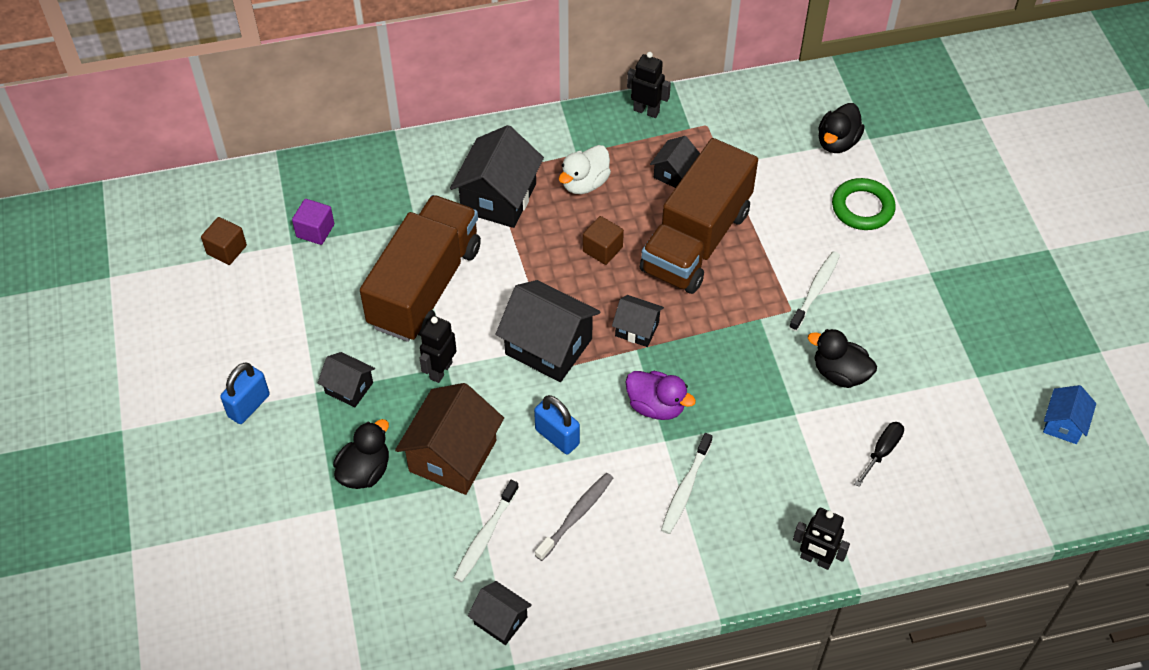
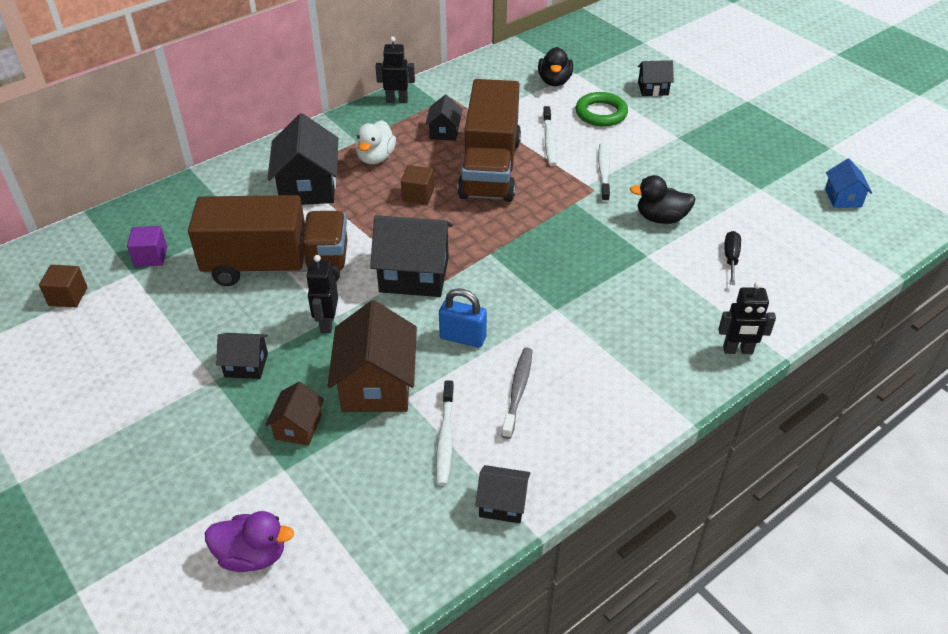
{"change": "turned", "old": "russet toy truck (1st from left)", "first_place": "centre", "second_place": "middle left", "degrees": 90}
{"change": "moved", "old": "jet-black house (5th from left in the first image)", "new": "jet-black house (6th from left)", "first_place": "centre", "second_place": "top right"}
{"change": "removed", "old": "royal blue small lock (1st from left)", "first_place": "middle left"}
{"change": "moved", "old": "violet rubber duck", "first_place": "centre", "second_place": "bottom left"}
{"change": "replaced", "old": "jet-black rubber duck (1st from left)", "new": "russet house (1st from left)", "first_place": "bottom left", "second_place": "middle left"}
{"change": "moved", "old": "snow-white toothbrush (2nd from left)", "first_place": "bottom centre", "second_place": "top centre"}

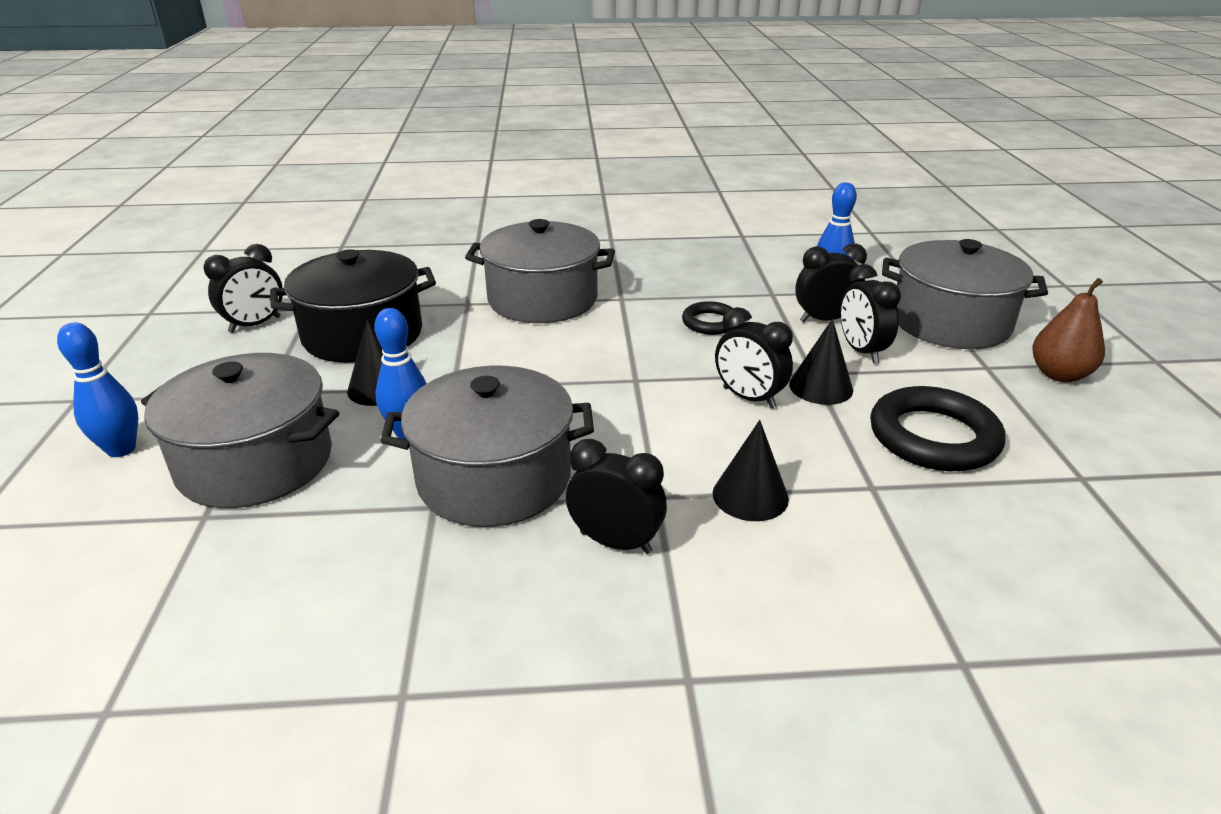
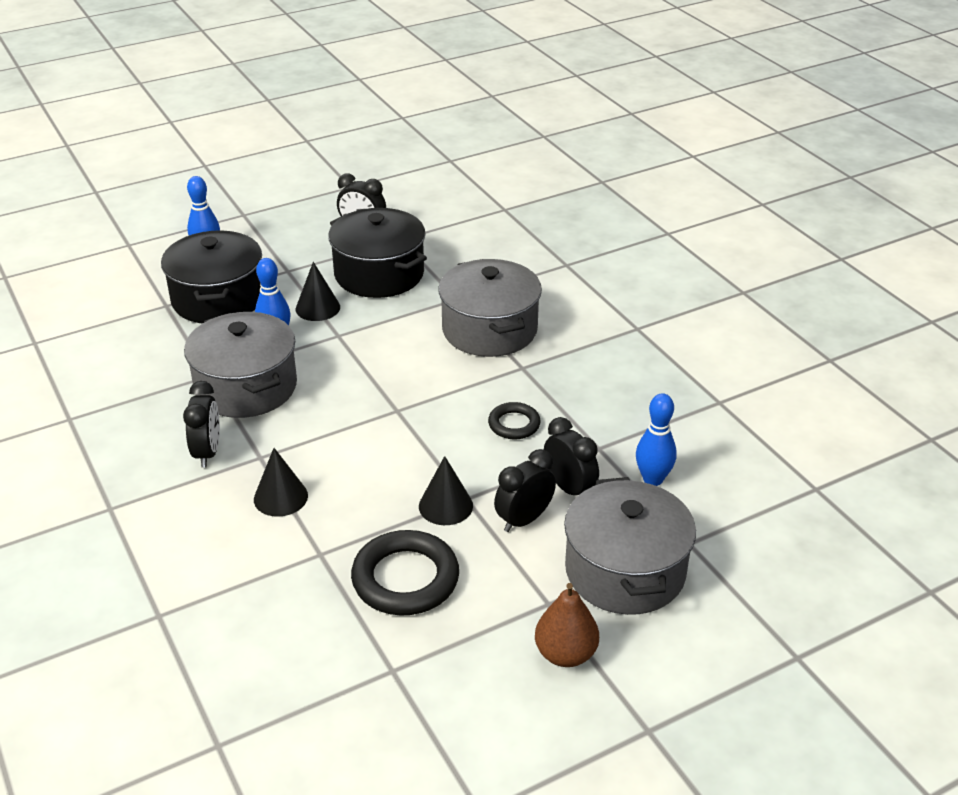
{"change": "removed", "old": "jet-black alarm clock (3rd from left)", "first_place": "centre"}
{"change": "recoloured", "old": "grey pot (1st from left)", "new": "jet-black pot (1st from left)", "first_place": "middle left", "second_place": "middle left"}

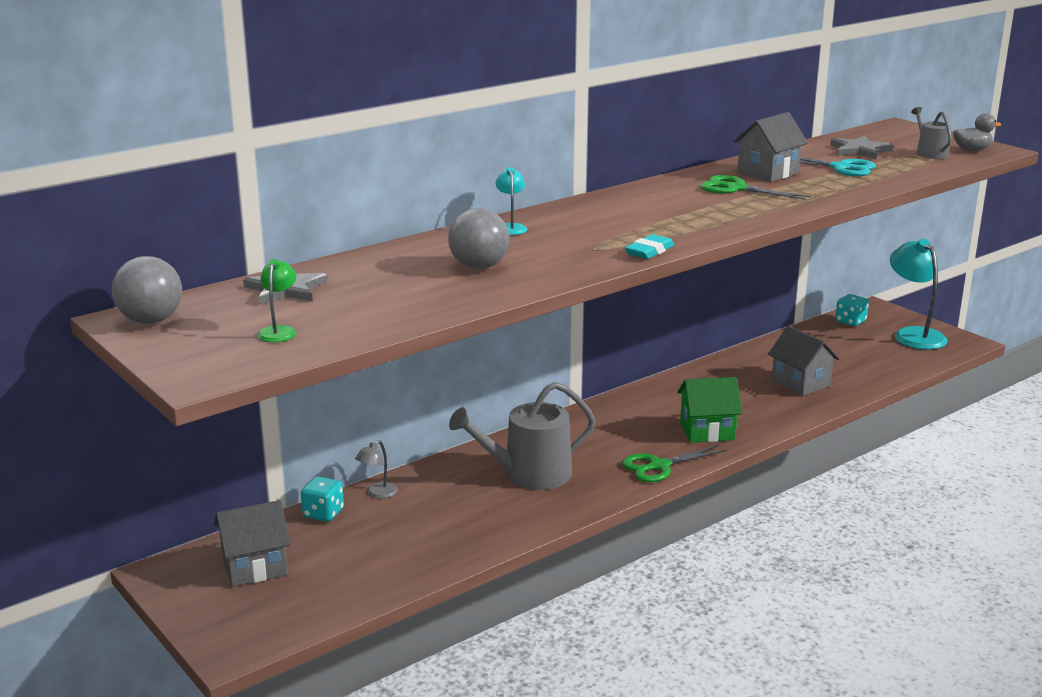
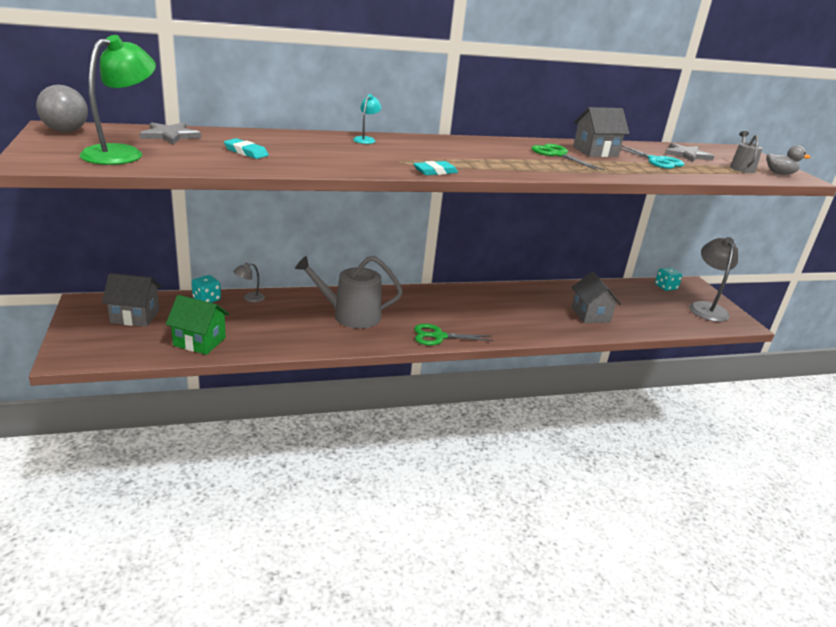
{"change": "removed", "old": "grey ball (2nd from left)", "first_place": "centre"}
{"change": "recoloured", "old": "aqua lamp (2nd from left)", "new": "grey lamp (2nd from left)", "first_place": "middle right", "second_place": "middle right"}
{"change": "resized", "old": "leaf-green lamp", "first_place": "middle left", "second_place": "top left", "factor": 2.11}
{"change": "moved", "old": "leaf-green house", "first_place": "middle right", "second_place": "middle left"}
{"change": "added", "new": "aqua gum eraser (1st from left)", "second_place": "top left"}

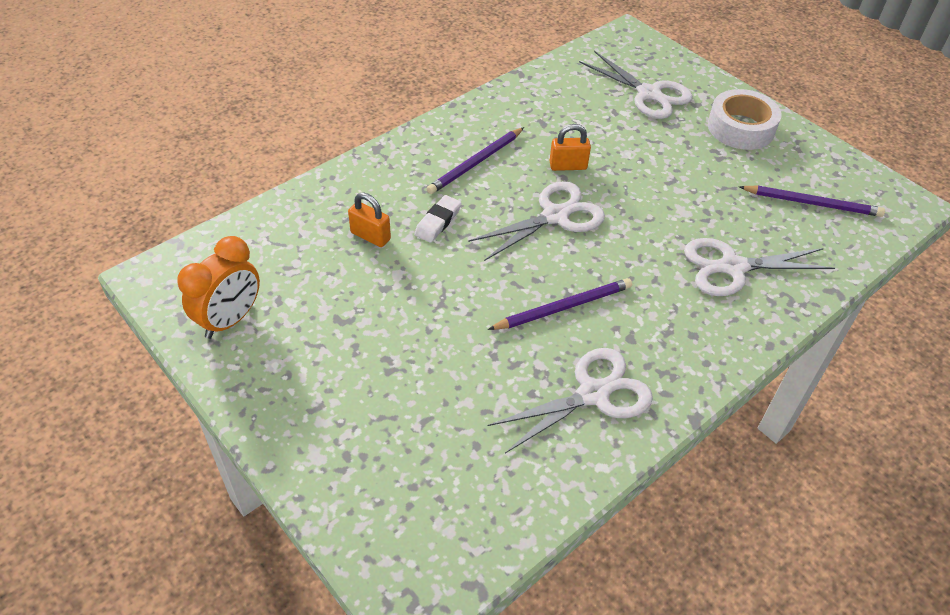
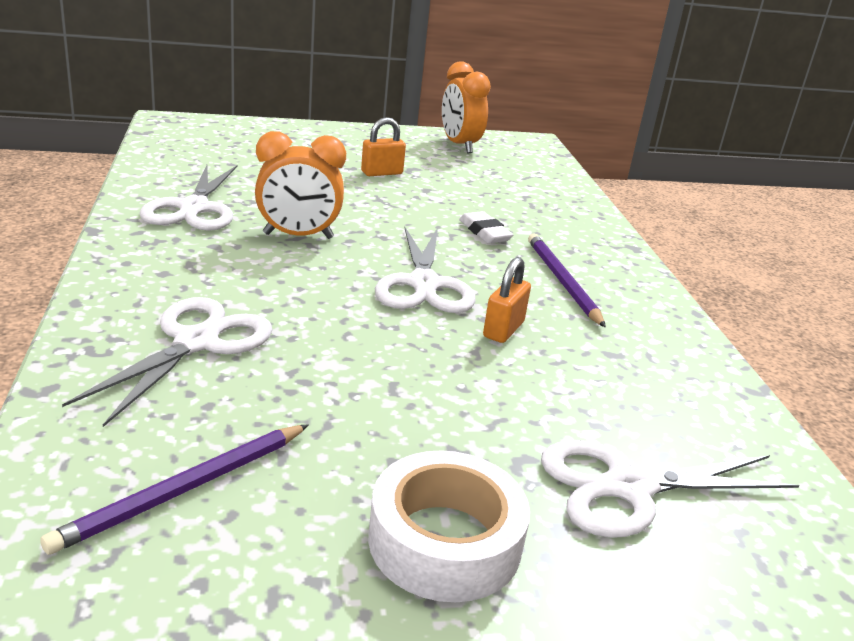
{"change": "moved", "old": "orange small lock (1st from left)", "first_place": "centre", "second_place": "top centre"}
{"change": "replaced", "old": "violet wooden pencil (2nd from left)", "new": "orange alarm clock (1st from left)", "first_place": "centre", "second_place": "top centre"}

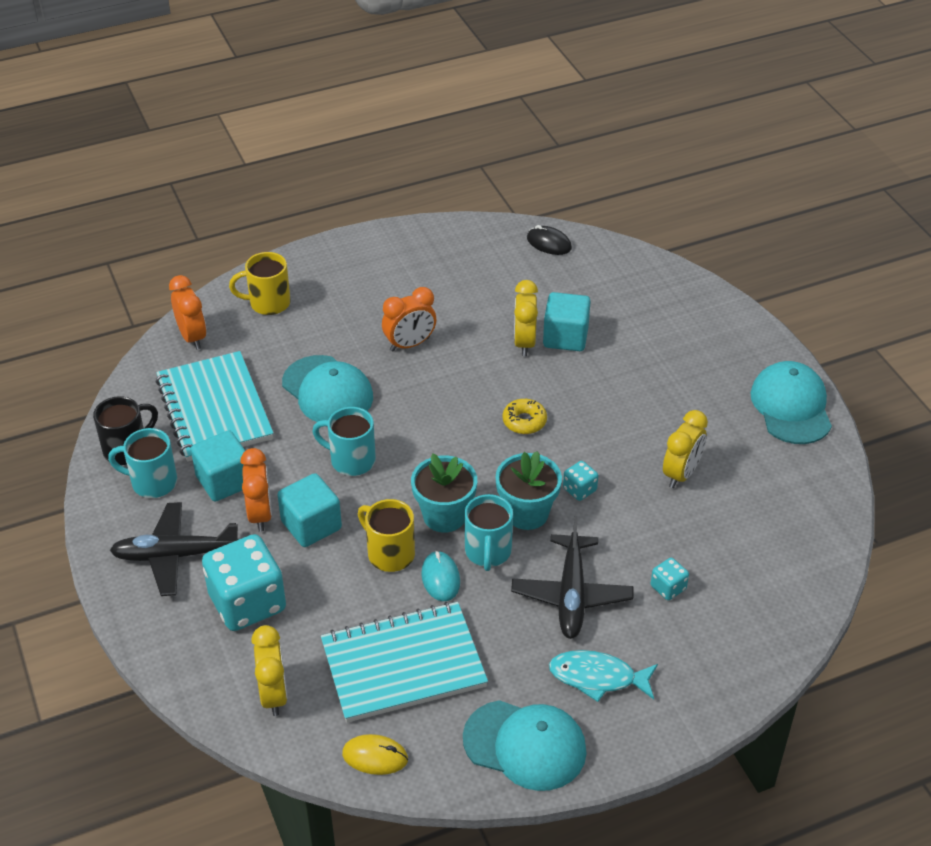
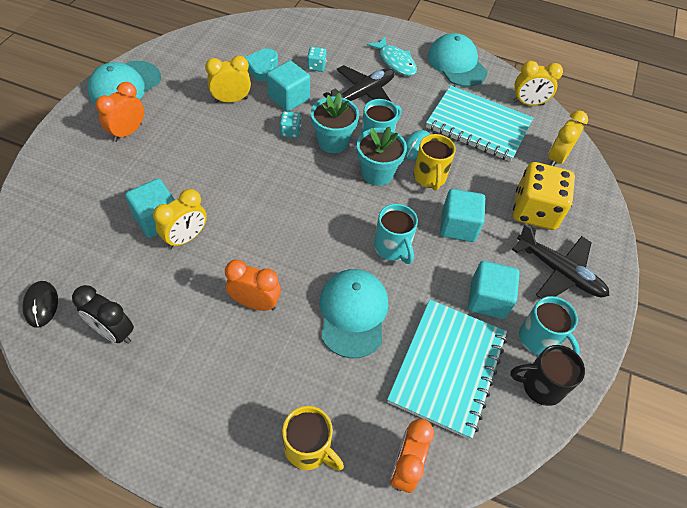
{"change": "removed", "old": "bright yellow donut", "first_place": "centre"}
{"change": "moved", "old": "orange alarm clock (2nd from left in the first image)", "new": "orange alarm clock (1st from left)", "first_place": "middle left", "second_place": "top left"}
{"change": "recoloured", "old": "aqua die (1st from left)", "new": "bright yellow die", "first_place": "bottom left", "second_place": "middle right"}
{"change": "replaced", "old": "bright yellow mouse", "new": "bright yellow alarm clock (3rd from left)", "first_place": "bottom centre", "second_place": "top right"}
{"change": "added", "new": "aqua heart", "second_place": "top centre"}
{"change": "added", "new": "aqua solid cube (2nd from left)", "second_place": "top centre"}
{"change": "added", "new": "jet-black alarm clock", "second_place": "middle left"}

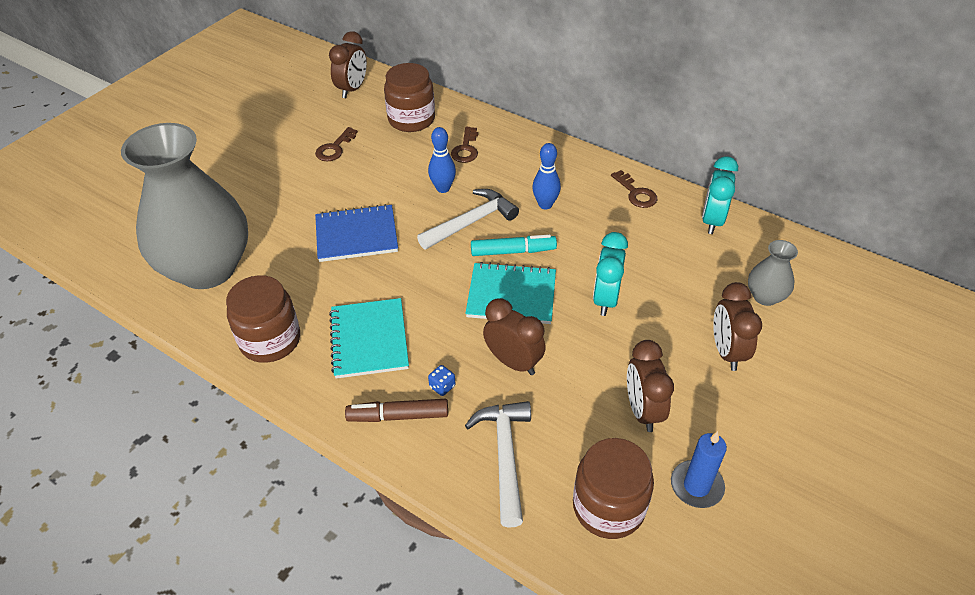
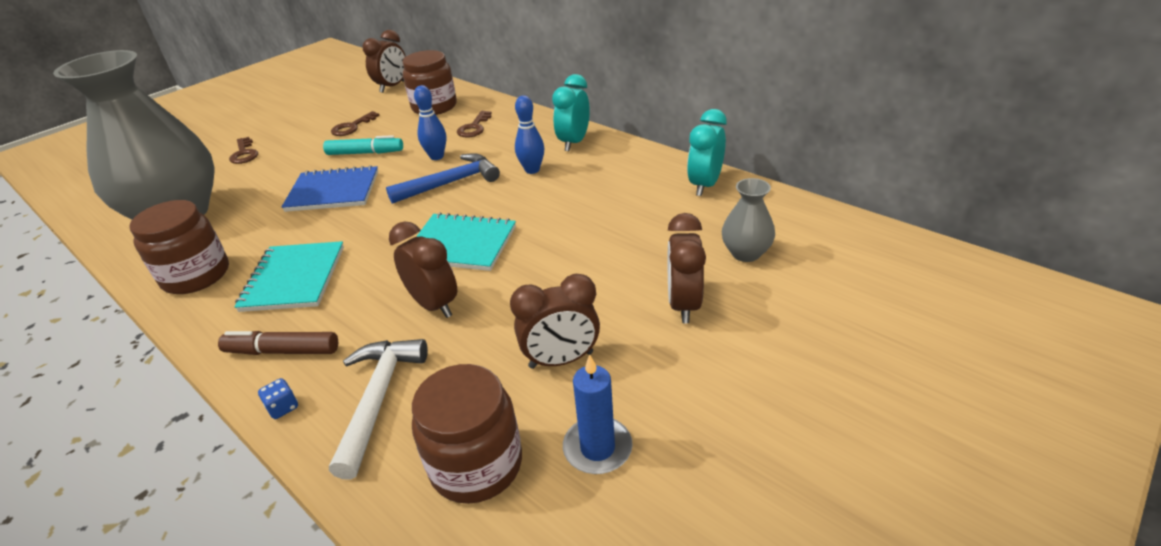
{"change": "moved", "old": "russet door key (3rd from left in the first image)", "new": "russet door key (1st from left)", "first_place": "top centre", "second_place": "top left"}
{"change": "recoloured", "old": "snow-white carpenter's hammer (1st from left)", "new": "royal blue carpenter's hammer", "first_place": "centre", "second_place": "top centre"}
{"change": "moved", "old": "aqua alarm clock (1st from left)", "first_place": "centre", "second_place": "top centre"}
{"change": "moved", "old": "aqua marker pen", "first_place": "centre", "second_place": "top left"}
{"change": "turned", "old": "russet alarm clock (3rd from left)", "first_place": "middle right", "second_place": "centre", "degrees": -105}
{"change": "moved", "old": "royal blue die", "first_place": "centre", "second_place": "bottom left"}

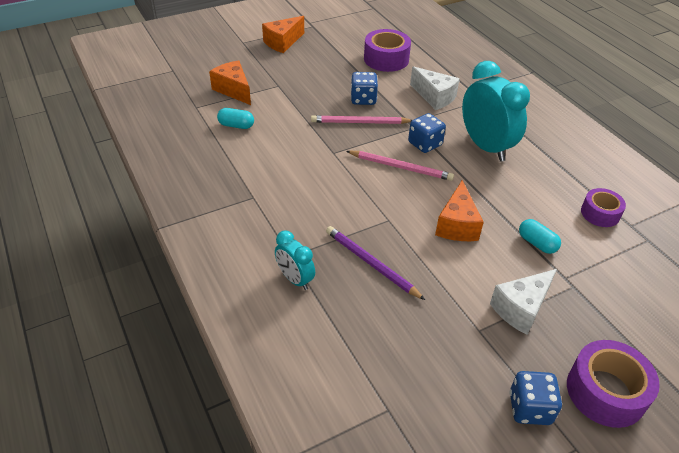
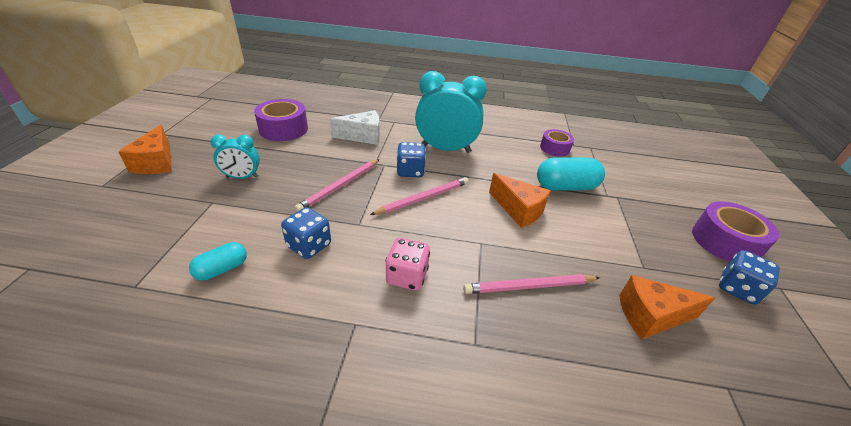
{"change": "moved", "old": "orange cheese wedge (1st from left in the first image)", "new": "orange cheese wedge (3rd from left)", "first_place": "top centre", "second_place": "bottom right"}
{"change": "moved", "old": "royal blue die (1st from left)", "first_place": "top centre", "second_place": "centre"}
{"change": "resized", "old": "aqua pill shape (2nd from left)", "first_place": "middle right", "second_place": "middle right", "factor": 1.74}
{"change": "recoloured", "old": "violet wooden pencil", "new": "pink wooden pencil (3rd from left)", "first_place": "centre", "second_place": "bottom centre"}
{"change": "moved", "old": "aqua alarm clock (1st from left)", "first_place": "centre", "second_place": "middle left"}
{"change": "removed", "old": "snow-white cheese wedge (2nd from left)", "first_place": "bottom right"}
{"change": "added", "new": "pink die", "second_place": "centre"}

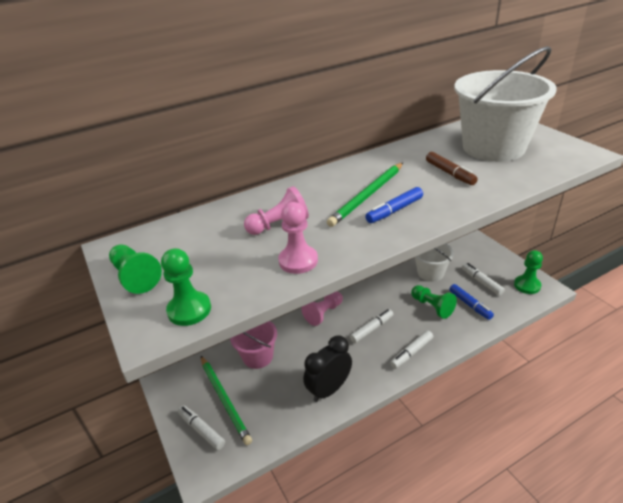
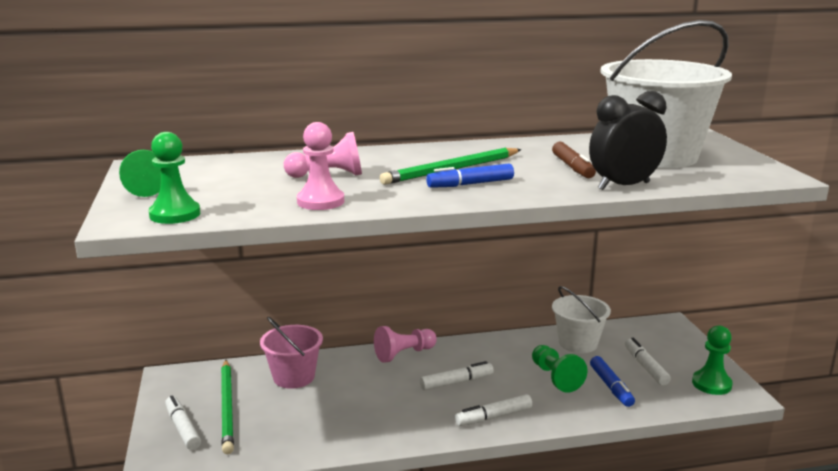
{"change": "moved", "old": "jet-black alarm clock", "first_place": "bottom centre", "second_place": "top right"}

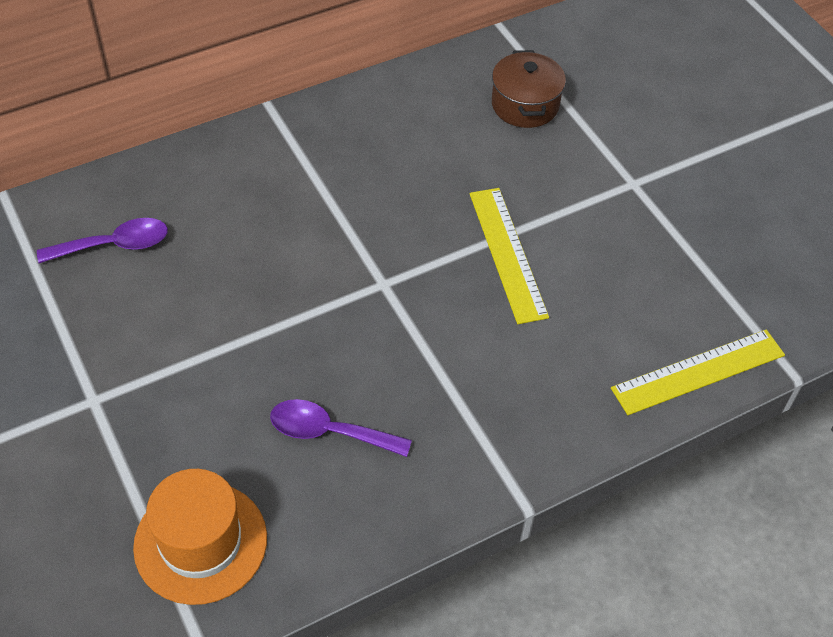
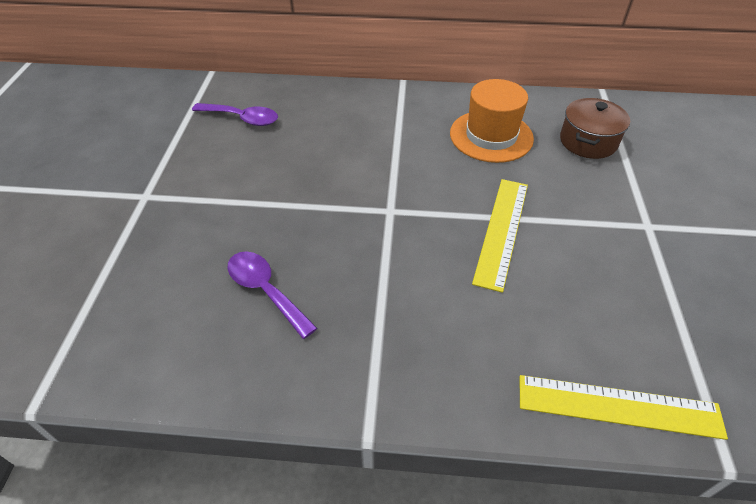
{"change": "moved", "old": "orange top hat", "first_place": "bottom left", "second_place": "top centre"}

